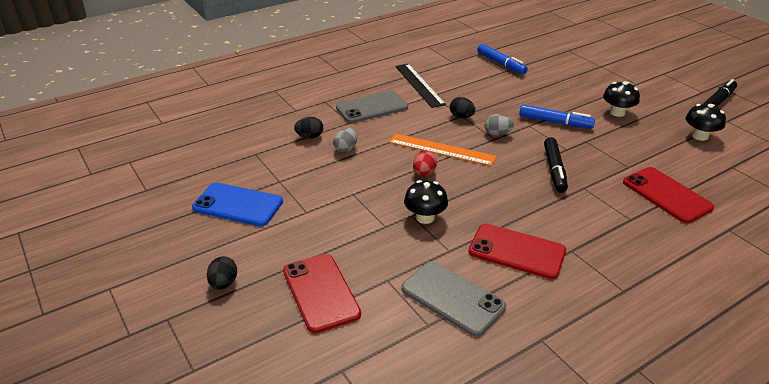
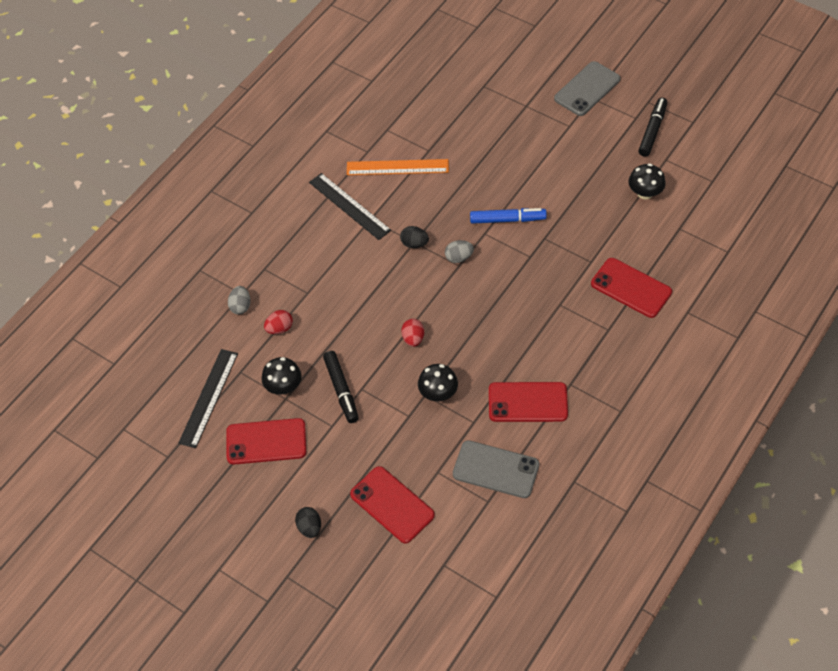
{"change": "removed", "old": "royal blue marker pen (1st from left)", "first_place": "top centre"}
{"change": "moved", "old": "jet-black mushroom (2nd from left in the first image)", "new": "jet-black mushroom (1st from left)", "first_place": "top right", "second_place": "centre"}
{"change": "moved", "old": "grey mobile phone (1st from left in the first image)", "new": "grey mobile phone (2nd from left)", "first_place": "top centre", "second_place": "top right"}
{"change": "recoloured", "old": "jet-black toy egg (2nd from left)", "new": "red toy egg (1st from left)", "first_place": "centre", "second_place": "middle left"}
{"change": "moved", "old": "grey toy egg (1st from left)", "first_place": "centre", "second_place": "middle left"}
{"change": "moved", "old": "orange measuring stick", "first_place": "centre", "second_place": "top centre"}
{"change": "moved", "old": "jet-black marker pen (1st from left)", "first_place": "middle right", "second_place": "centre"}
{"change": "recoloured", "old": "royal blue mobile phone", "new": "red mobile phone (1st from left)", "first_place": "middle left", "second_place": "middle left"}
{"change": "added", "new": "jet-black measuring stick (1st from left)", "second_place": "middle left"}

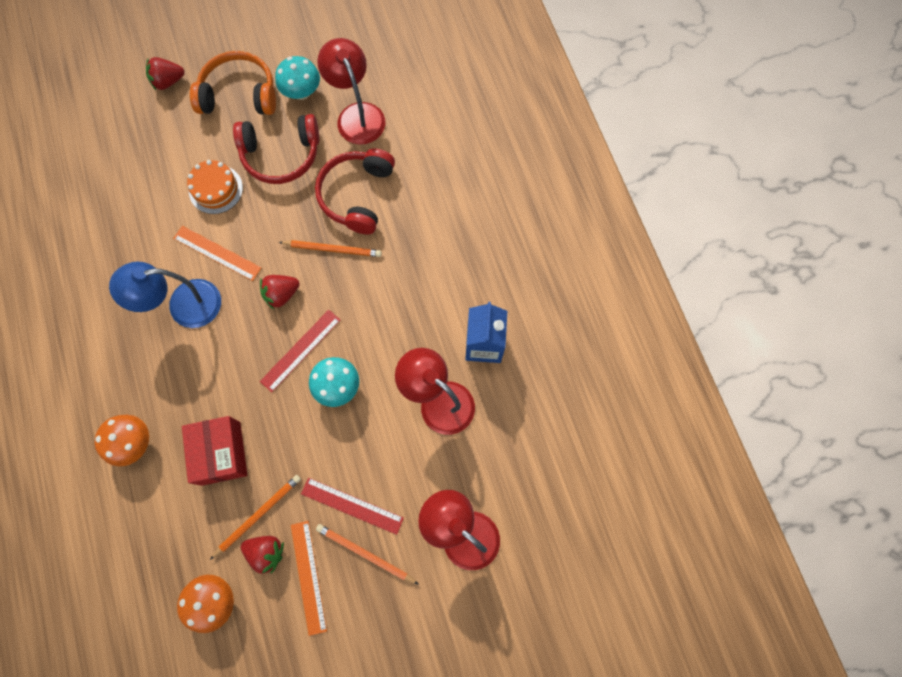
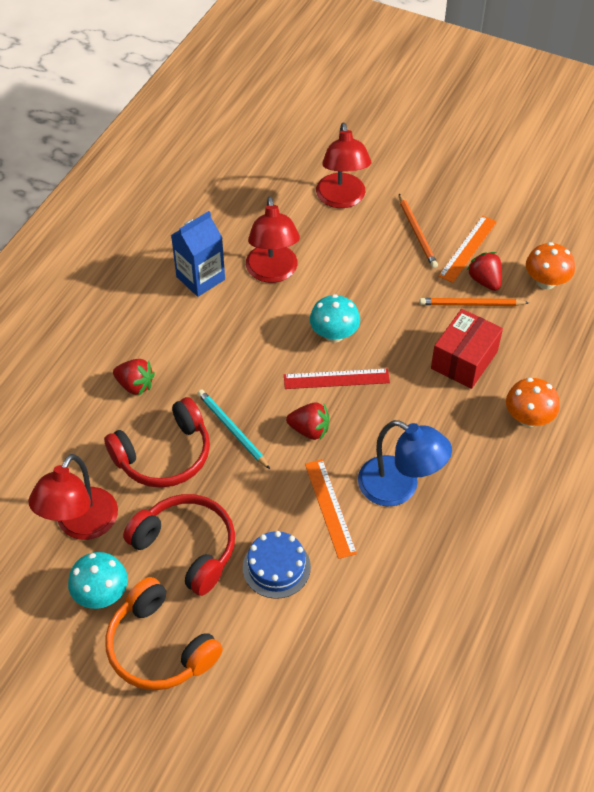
{"change": "moved", "old": "red berry (1st from left)", "first_place": "top left", "second_place": "middle left"}
{"change": "recoloured", "old": "orange gateau", "new": "royal blue gateau", "first_place": "top left", "second_place": "bottom centre"}
{"change": "recoloured", "old": "orange wooden pencil (2nd from left)", "new": "aqua wooden pencil", "first_place": "centre", "second_place": "centre"}
{"change": "removed", "old": "red measuring stick (2nd from left)", "first_place": "bottom centre"}

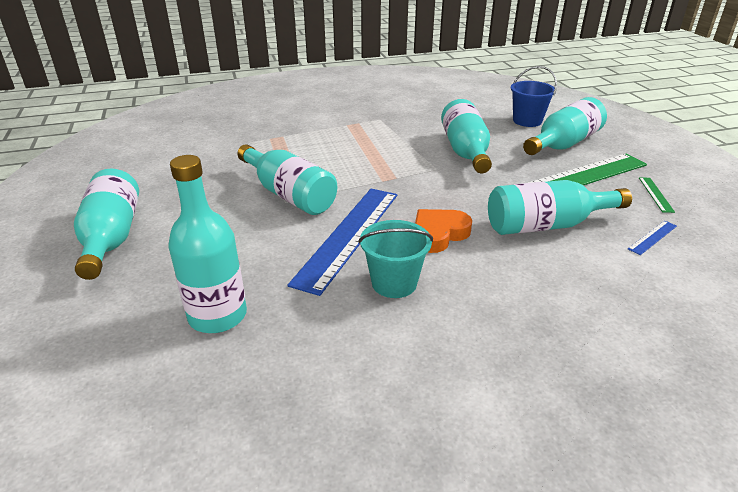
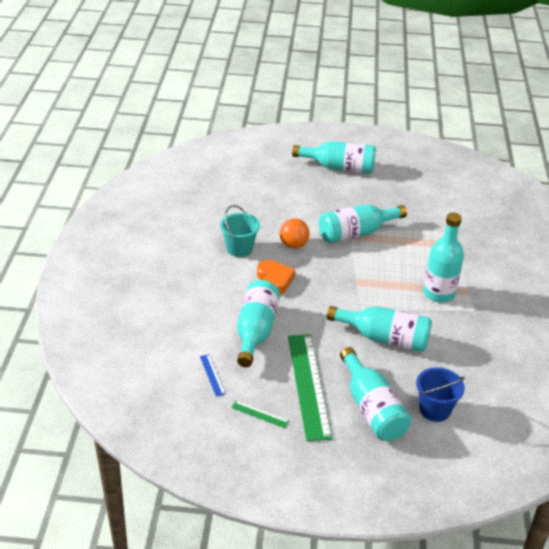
{"change": "moved", "old": "aqua flask (2nd from left in the first image)", "new": "aqua flask (6th from left)", "first_place": "middle left", "second_place": "middle right"}
{"change": "replaced", "old": "royal blue measuring stick (1st from left)", "new": "orange ball", "first_place": "centre", "second_place": "centre"}

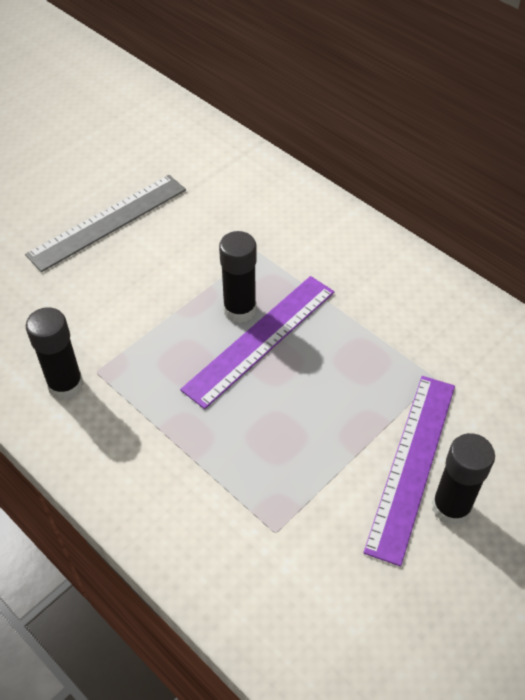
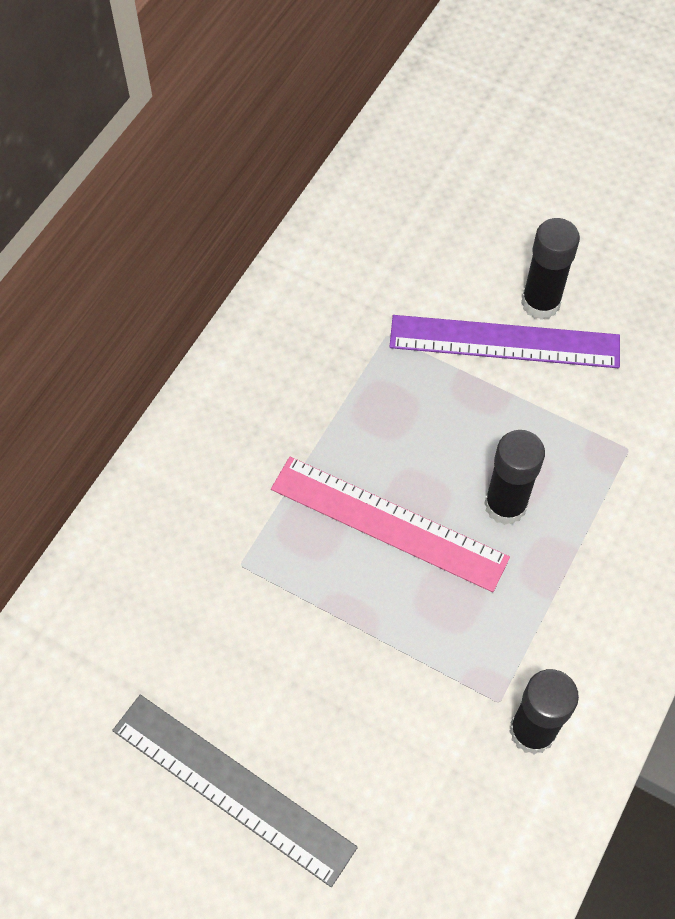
{"change": "moved", "old": "jet-black glue stick (2nd from left in the first image)", "new": "jet-black glue stick (1st from left)", "first_place": "centre", "second_place": "middle right"}
{"change": "recoloured", "old": "violet measuring stick (1st from left)", "new": "pink measuring stick", "first_place": "centre", "second_place": "centre"}

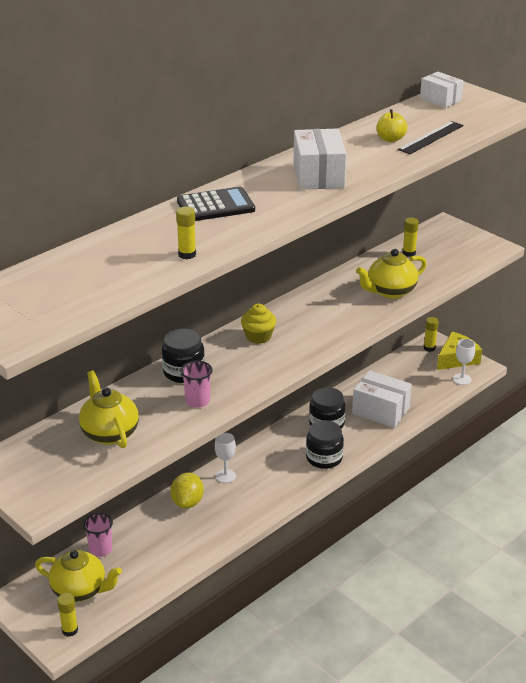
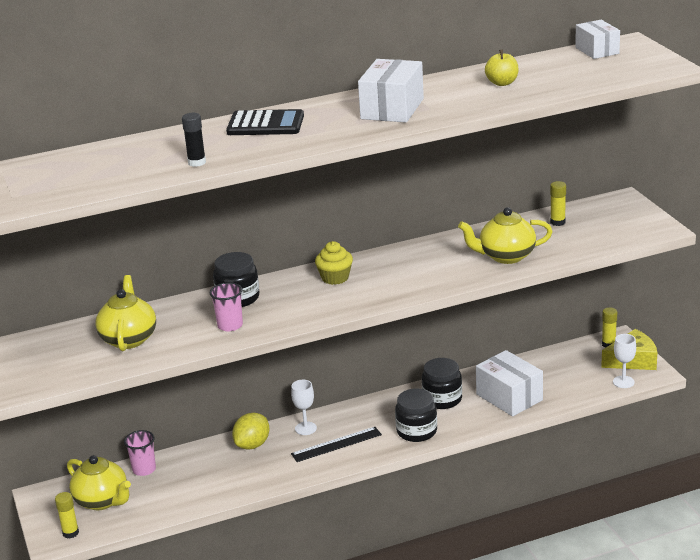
{"change": "moved", "old": "jet-black measuring stick", "first_place": "top right", "second_place": "bottom centre"}
{"change": "recoloured", "old": "bright yellow glue stick (2nd from left)", "new": "jet-black glue stick", "first_place": "centre", "second_place": "top left"}

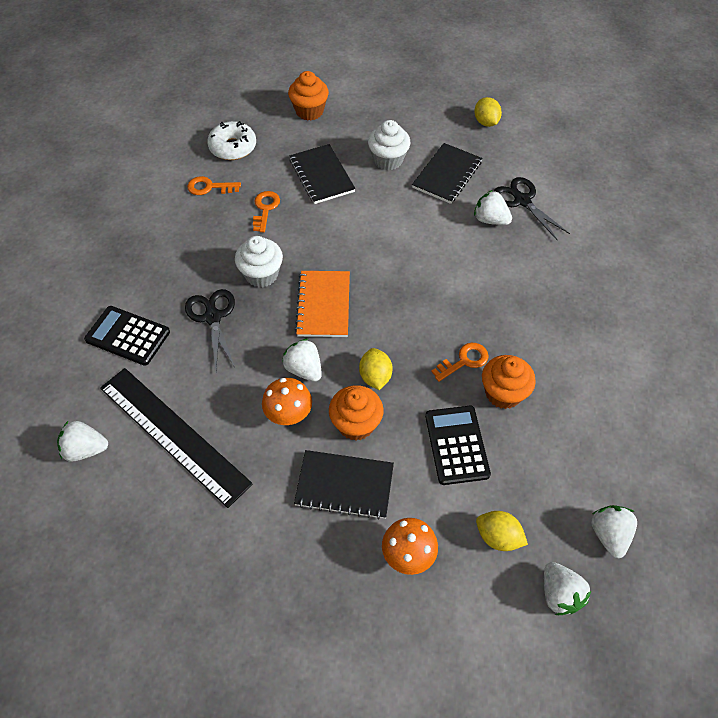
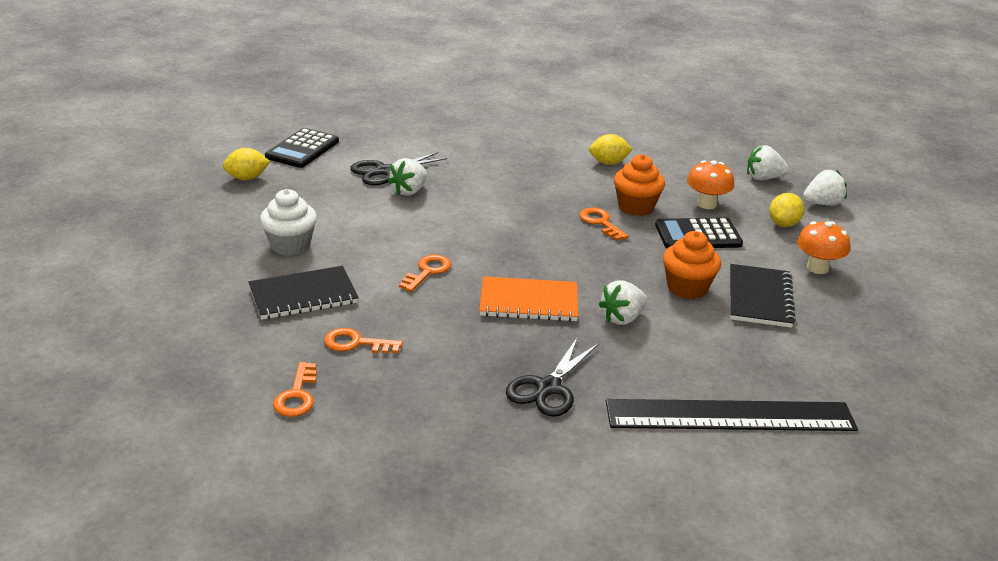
{"change": "removed", "old": "orange fairy cake (1st from left)", "first_place": "top centre"}
{"change": "removed", "old": "snow-white donut", "first_place": "top left"}
{"change": "removed", "old": "jet-black exercise book (3rd from left)", "first_place": "top centre"}
{"change": "removed", "old": "snow-white fairy cake (1st from left)", "first_place": "centre"}
{"change": "turned", "old": "jet-black scissors (1st from left in the first image)", "first_place": "middle left", "second_place": "bottom centre", "degrees": -45}
{"change": "moved", "old": "jet-black pocket calculator (1st from left)", "first_place": "middle left", "second_place": "top left"}
{"change": "moved", "old": "bright yellow lemon (1st from left in the first image)", "new": "bright yellow lemon (2nd from left)", "first_place": "centre", "second_place": "top centre"}
{"change": "turned", "old": "jet-black measuring stick", "first_place": "middle left", "second_place": "bottom right", "degrees": 45}
{"change": "moved", "old": "orange mushroom (1st from left)", "first_place": "centre", "second_place": "top right"}
{"change": "removed", "old": "snow-white berry (1st from left)", "first_place": "middle left"}
{"change": "added", "new": "orange door key (3rd from left)", "second_place": "centre"}

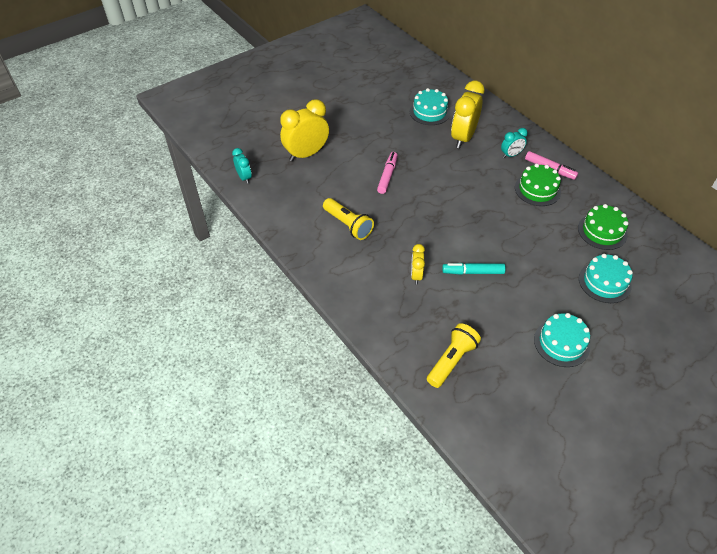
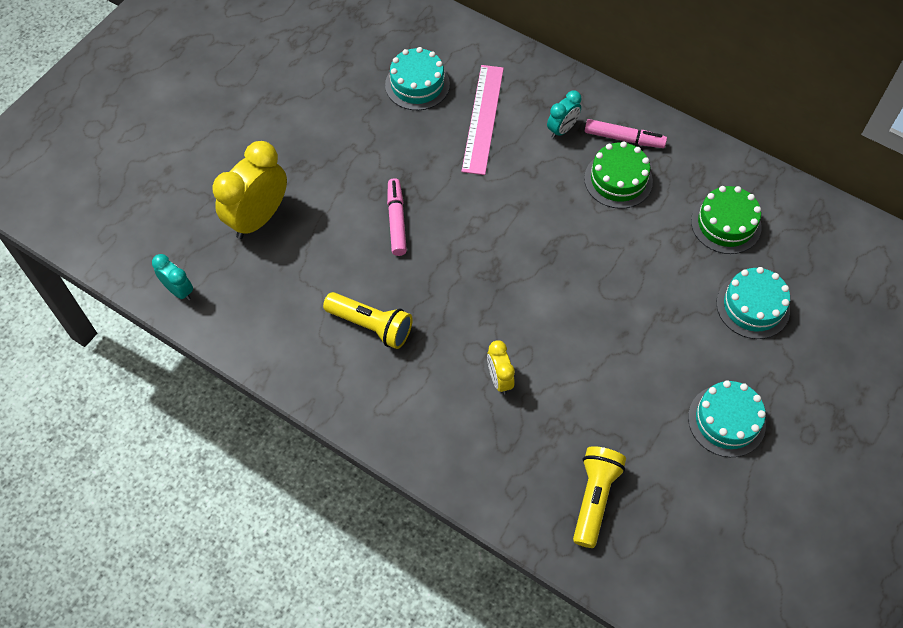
{"change": "replaced", "old": "bright yellow alarm clock (3rd from left)", "new": "pink measuring stick", "first_place": "top centre", "second_place": "top centre"}
{"change": "removed", "old": "aqua marker pen", "first_place": "centre"}

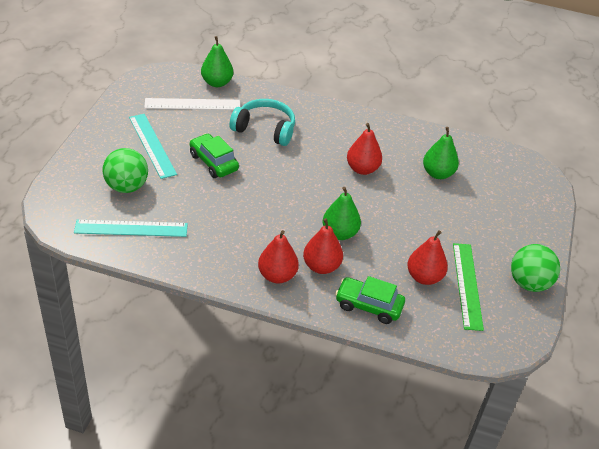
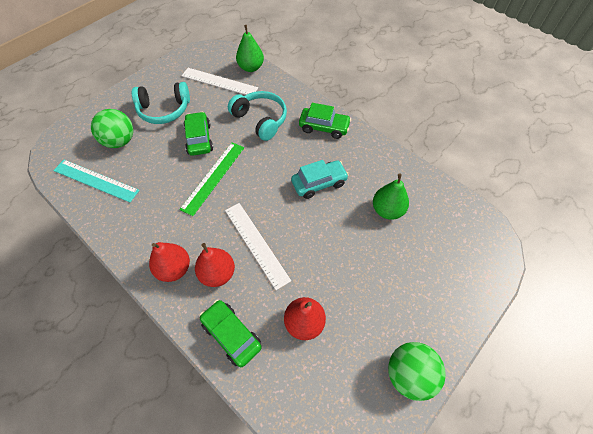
{"change": "replaced", "old": "aqua measuring stick (2nd from left)", "new": "aqua headphones (1st from left)", "first_place": "top left", "second_place": "top left"}
{"change": "replaced", "old": "red toy pear (3rd from left)", "new": "aqua toy car", "first_place": "top centre", "second_place": "centre"}
{"change": "replaced", "old": "leaf-green toy pear (2nd from left)", "new": "snow-white measuring stick (2nd from left)", "first_place": "centre", "second_place": "centre"}
{"change": "moved", "old": "leaf-green measuring stick", "first_place": "middle right", "second_place": "centre"}
{"change": "added", "new": "leaf-green toy car (3rd from left)", "second_place": "top centre"}

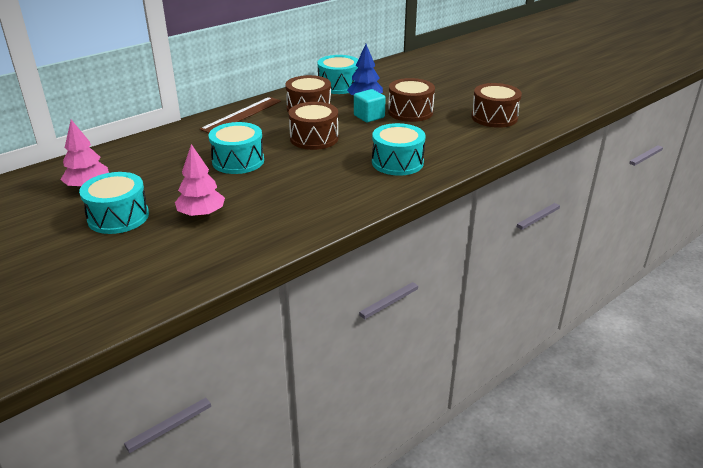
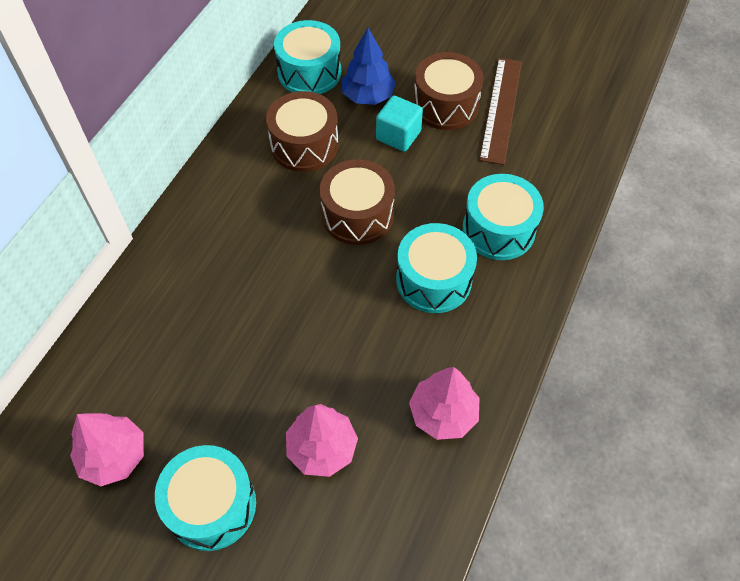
{"change": "removed", "old": "russet snare drum (4th from left)", "first_place": "top right"}
{"change": "moved", "old": "russet measuring stick", "first_place": "top centre", "second_place": "top right"}
{"change": "moved", "old": "aqua snare drum (2nd from left in the first image)", "new": "aqua snare drum (3rd from left)", "first_place": "top centre", "second_place": "centre"}
{"change": "added", "new": "pink tree (3rd from left)", "second_place": "bottom centre"}

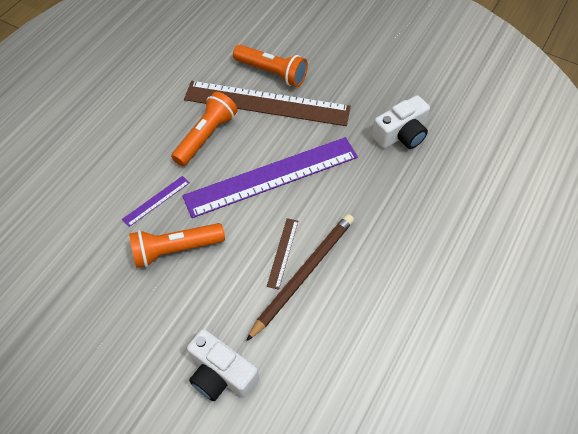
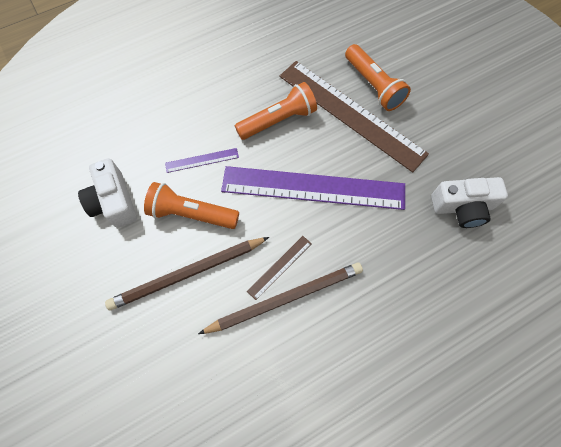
{"change": "moved", "old": "snow-white compact camera (1st from left)", "first_place": "bottom centre", "second_place": "middle left"}
{"change": "added", "new": "russet wooden pencil (1st from left)", "second_place": "centre"}

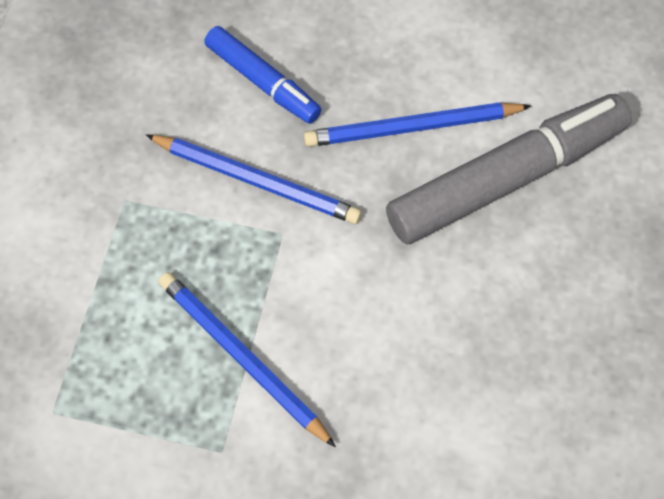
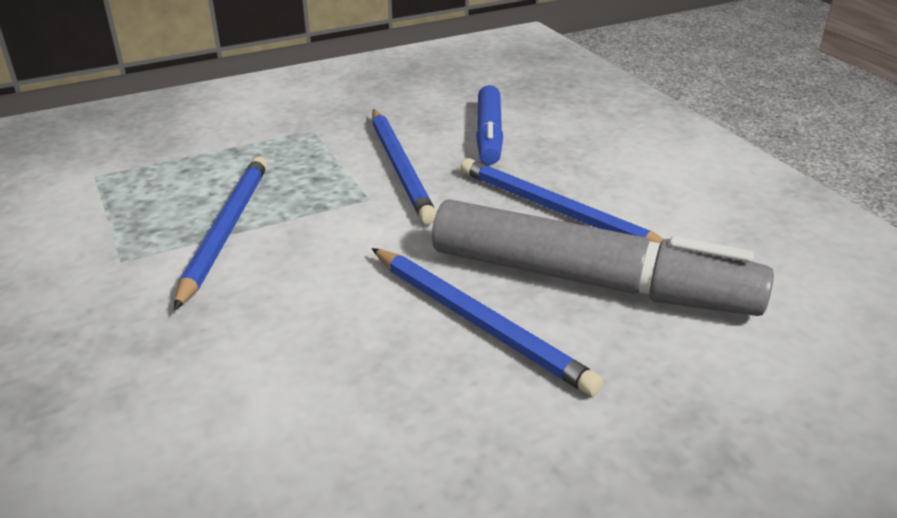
{"change": "added", "new": "royal blue wooden pencil (3rd from left)", "second_place": "centre"}

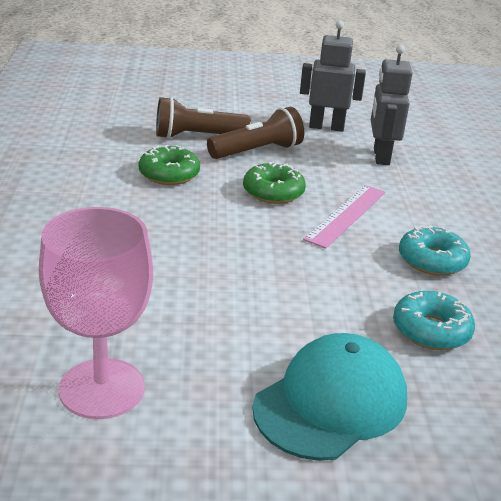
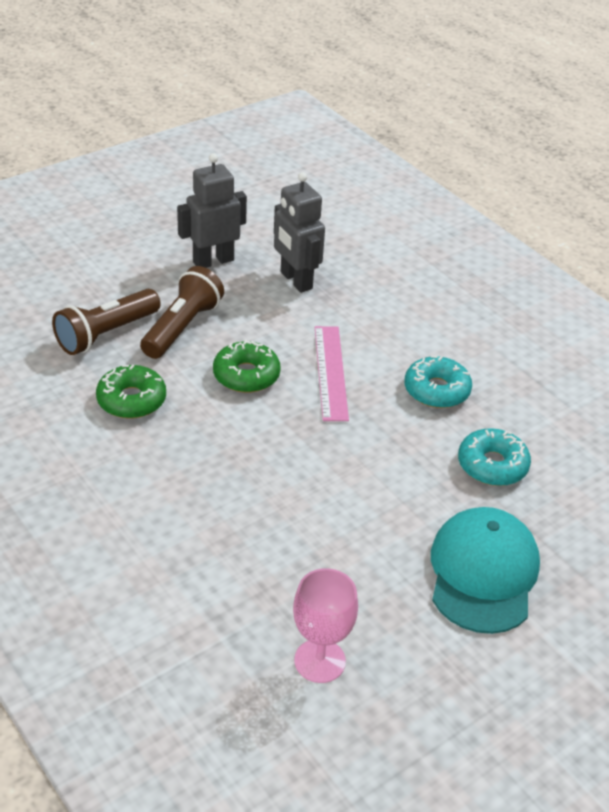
{"change": "resized", "old": "pink wine glass", "first_place": "middle left", "second_place": "bottom centre", "factor": 0.65}

